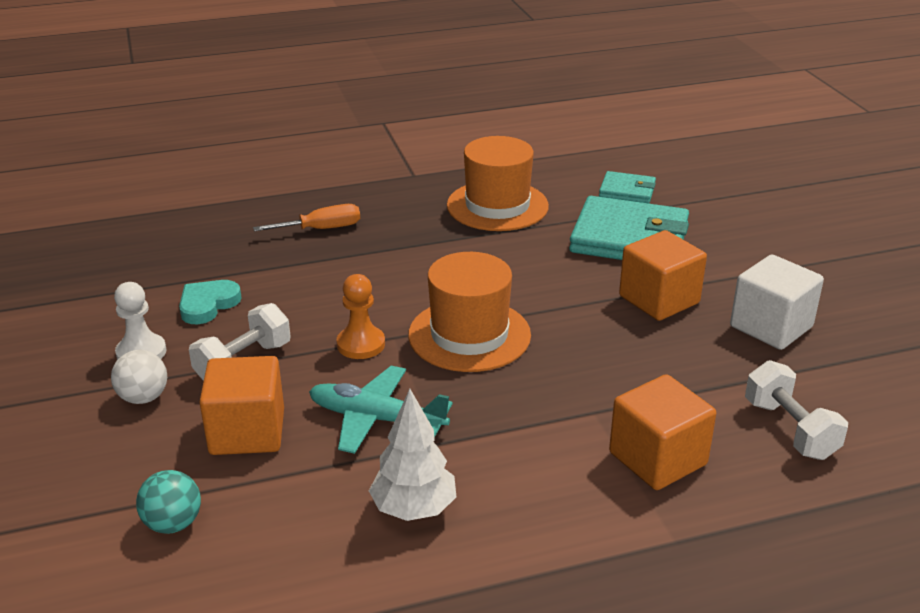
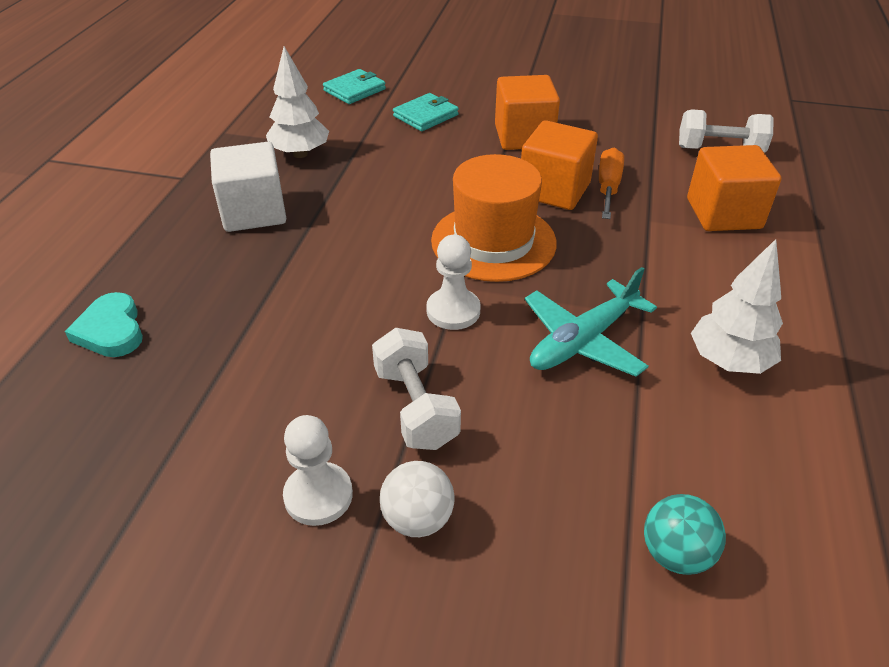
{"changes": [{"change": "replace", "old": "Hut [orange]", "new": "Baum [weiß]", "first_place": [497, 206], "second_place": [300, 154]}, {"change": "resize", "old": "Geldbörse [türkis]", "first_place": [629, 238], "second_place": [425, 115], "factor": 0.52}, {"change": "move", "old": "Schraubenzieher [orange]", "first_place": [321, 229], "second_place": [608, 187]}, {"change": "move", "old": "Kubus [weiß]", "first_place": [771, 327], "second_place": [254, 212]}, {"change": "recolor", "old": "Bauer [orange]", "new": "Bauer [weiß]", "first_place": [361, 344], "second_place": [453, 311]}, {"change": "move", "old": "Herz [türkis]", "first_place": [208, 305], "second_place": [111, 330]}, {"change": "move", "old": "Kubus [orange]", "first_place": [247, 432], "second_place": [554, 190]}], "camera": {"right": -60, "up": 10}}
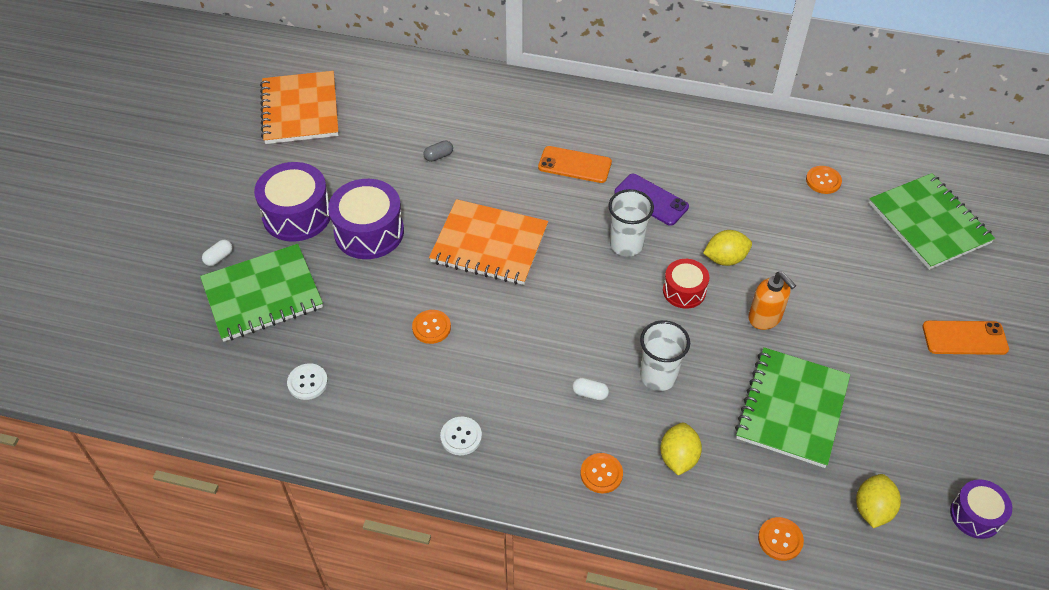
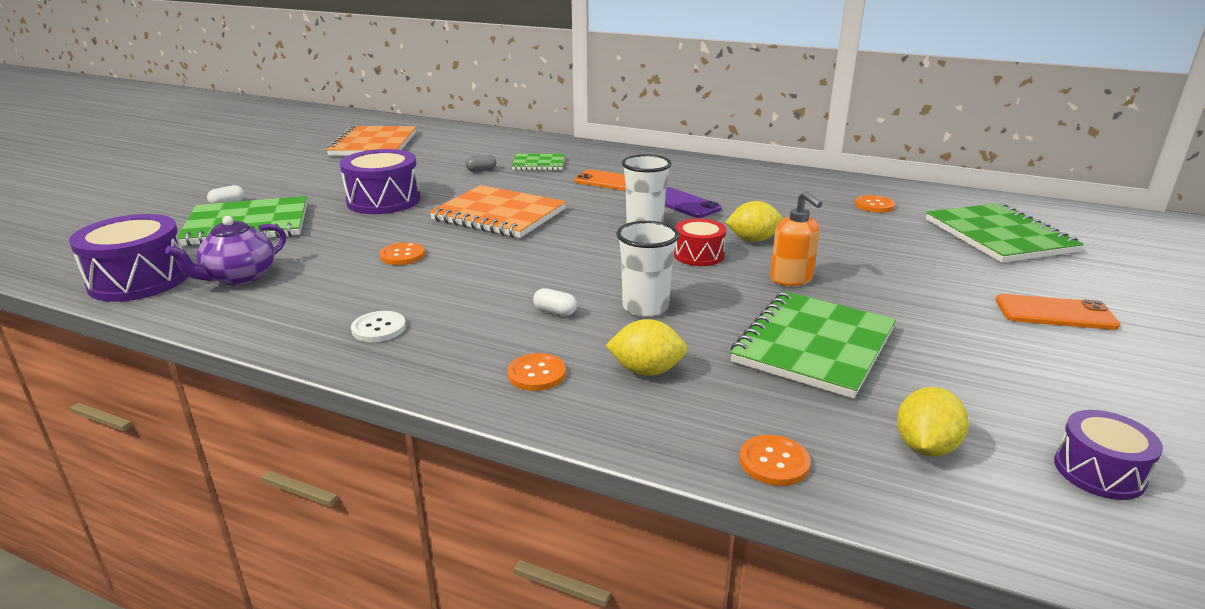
{"changes": [{"change": "move", "old": "Trommel [lila]", "first_place": [297, 215], "second_place": [139, 280]}, {"change": "replace", "old": "Knopf [weiß]", "new": "Teekanne [lila]", "first_place": [307, 382], "second_place": [239, 277]}, {"change": "rotate", "old": "Zitrone [gelb]", "first_place": [678, 458], "second_place": [646, 371], "degrees": 75}, {"change": "insert", "new": "Notizbuch [grün]", "second_place": [538, 164]}], "camera": {"right": 10, "up": -25}}
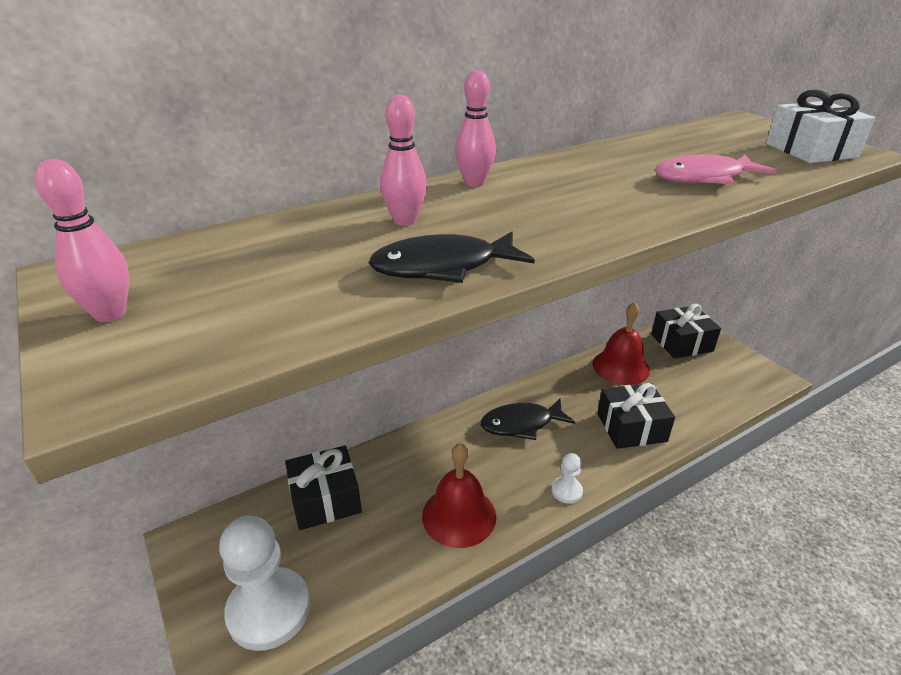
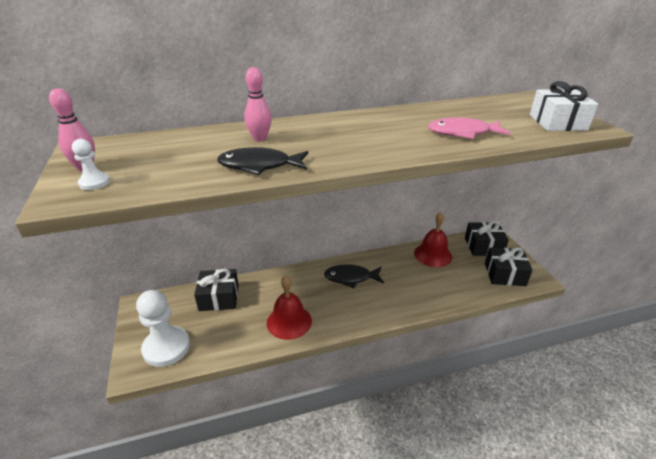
{"changes": [{"change": "delete", "old": "Bowlingkegel [rosa]", "first_place": [474, 183]}, {"change": "move", "old": "Geschenk [schwarz]", "first_place": [631, 427], "second_place": [504, 274]}, {"change": "move", "old": "Bauer [weiß]", "first_place": [566, 491], "second_place": [94, 183]}], "camera": {"right": 15, "up": 0}}
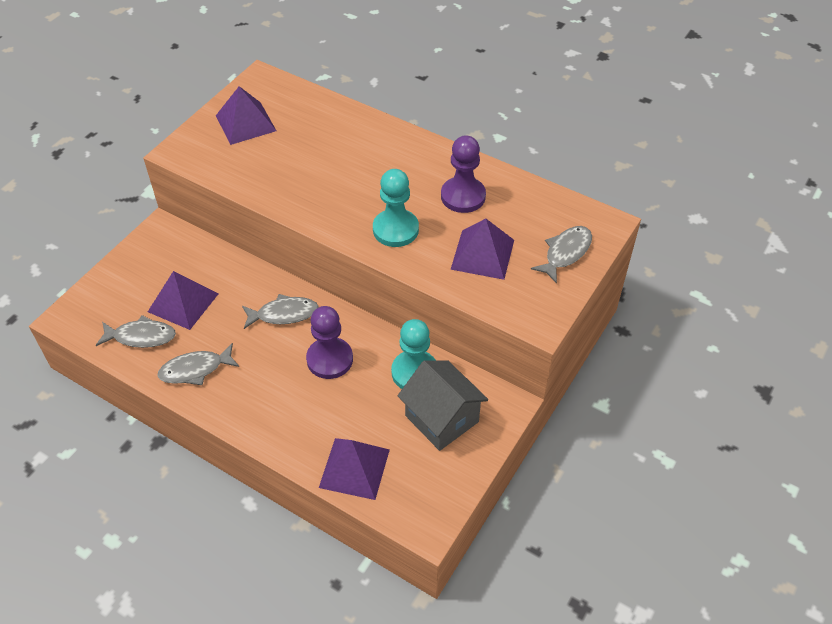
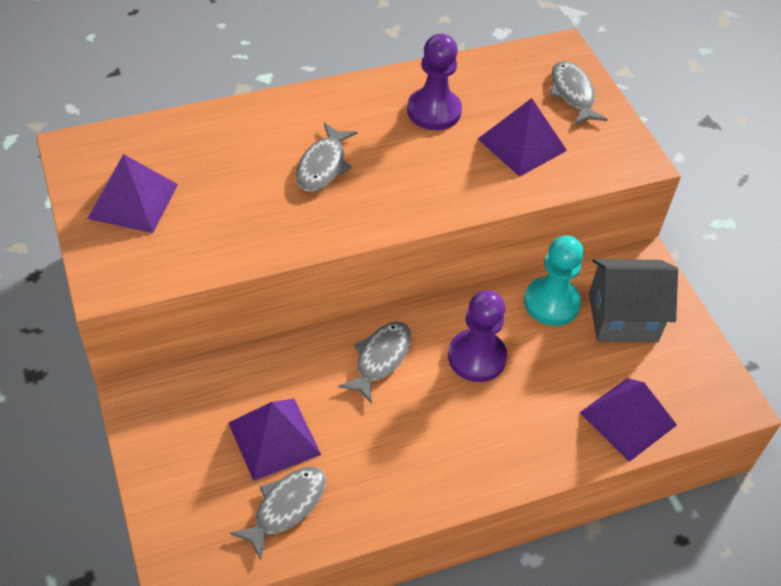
{"changes": [{"change": "delete", "old": "Bauer [türkis]", "first_place": [395, 229]}, {"change": "move", "old": "Fisch [grau]", "first_place": [195, 370], "second_place": [323, 166]}], "camera": {"right": -55, "up": 0}}
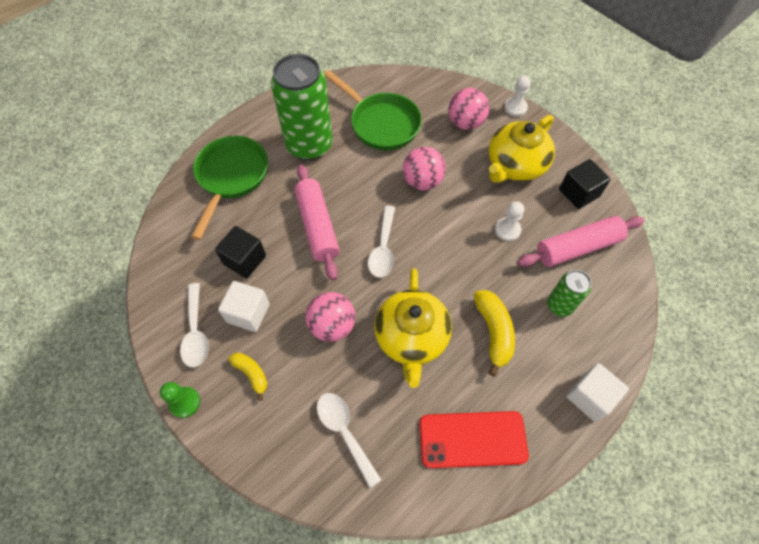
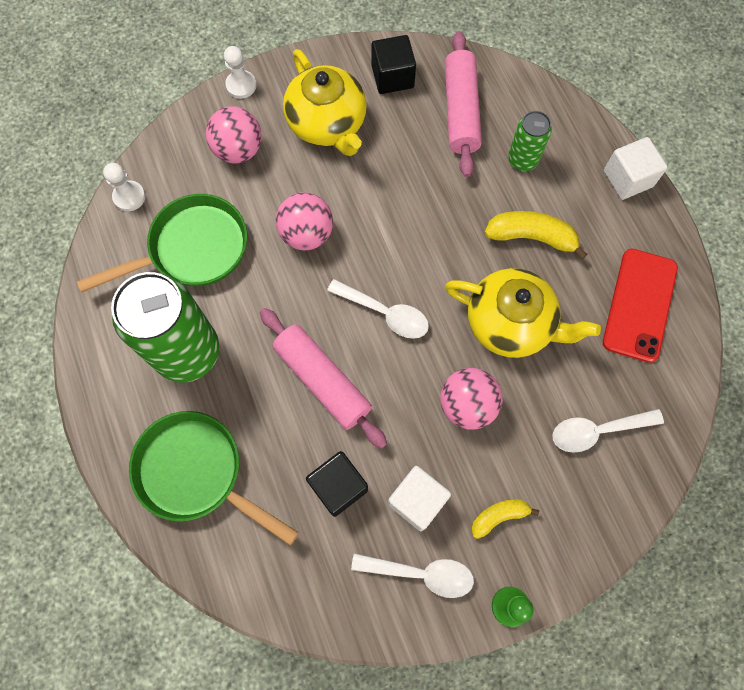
{"changes": [{"change": "rotate", "old": "Nudelholz [rosa]", "first_place": [317, 226], "second_place": [323, 380], "degrees": 45}, {"change": "move", "old": "Bauer [weiß]", "first_place": [507, 230], "second_place": [129, 197]}], "camera": {"right": -70, "up": 10}}
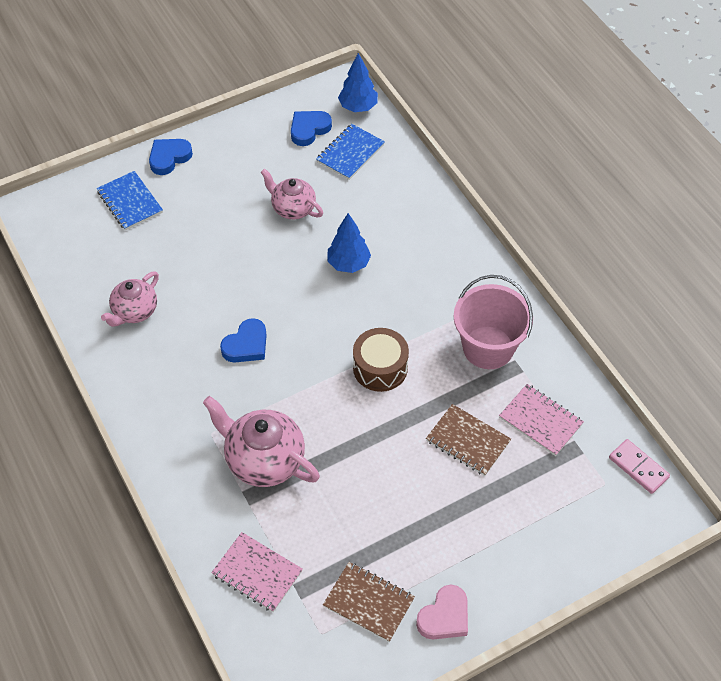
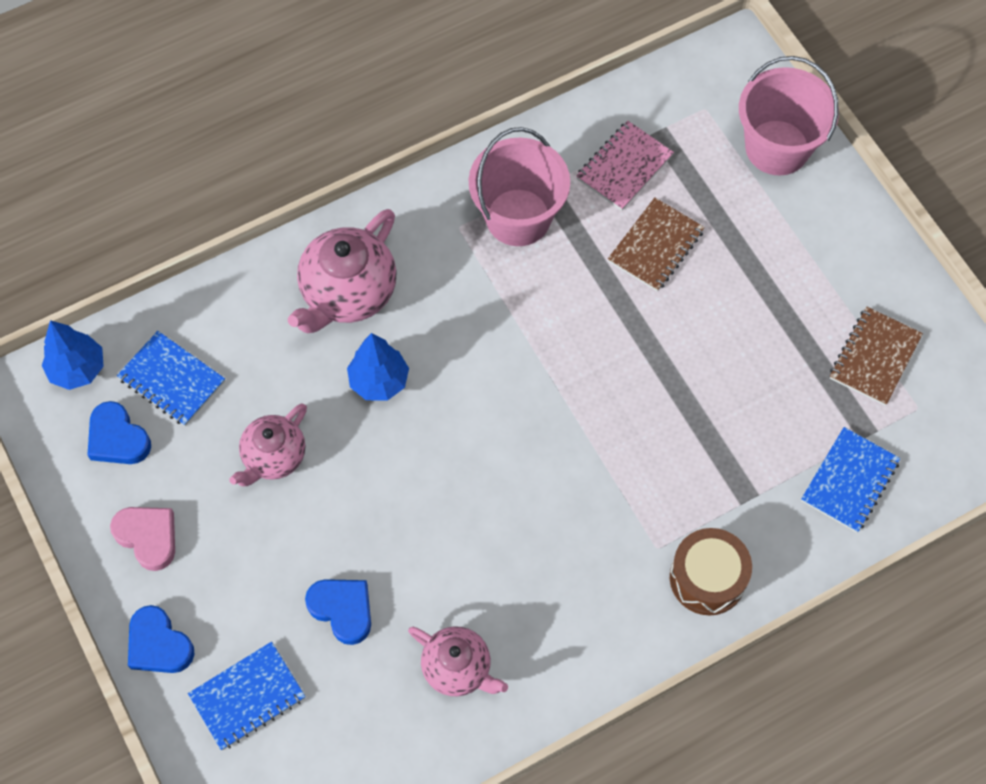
{"changes": [{"change": "move", "old": "Herz [blau]", "first_place": [246, 345], "second_place": [342, 610]}, {"change": "move", "old": "Trommel [braun]", "first_place": [380, 368], "second_place": [707, 578]}, {"change": "move", "old": "Teekanne [rosa]", "first_place": [264, 460], "second_place": [348, 293]}, {"change": "delete", "old": "Dominostein [rosa]", "first_place": [638, 467]}, {"change": "recolor", "old": "Notizbuch [rosa]", "new": "Notizbuch [blau]", "first_place": [257, 573], "second_place": [849, 481]}, {"change": "move", "old": "Herz [rosa]", "first_place": [444, 616], "second_place": [148, 537]}, {"change": "insert", "new": "Eimer [rosa]", "second_place": [777, 147]}], "camera": {"right": -90, "up": 10}}
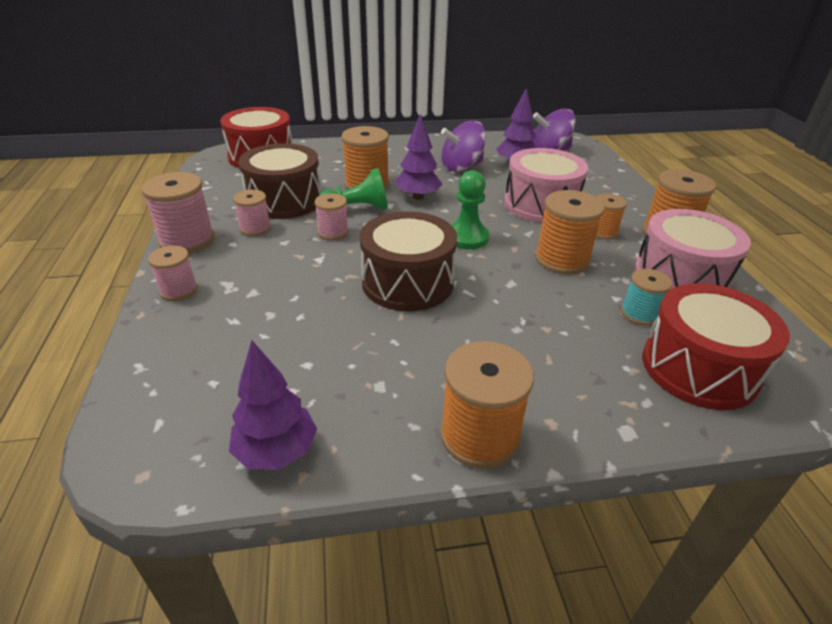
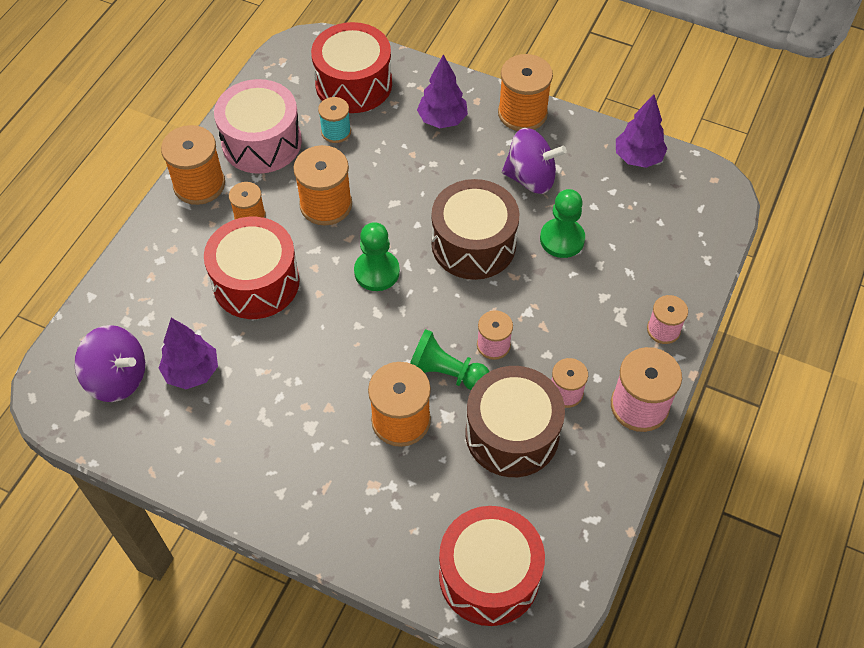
{"changes": [{"change": "move", "old": "Baum [lila]", "first_place": [418, 197], "second_place": [442, 120]}, {"change": "move", "old": "Kreisel [lila]", "first_place": [461, 167], "second_place": [530, 178]}, {"change": "recolor", "old": "Trommel [rosa]", "new": "Trommel [rot]", "first_place": [541, 205], "second_place": [256, 282]}, {"change": "insert", "new": "Bauer [grün]", "second_place": [562, 239]}], "camera": {"right": -145, "up": 20}}
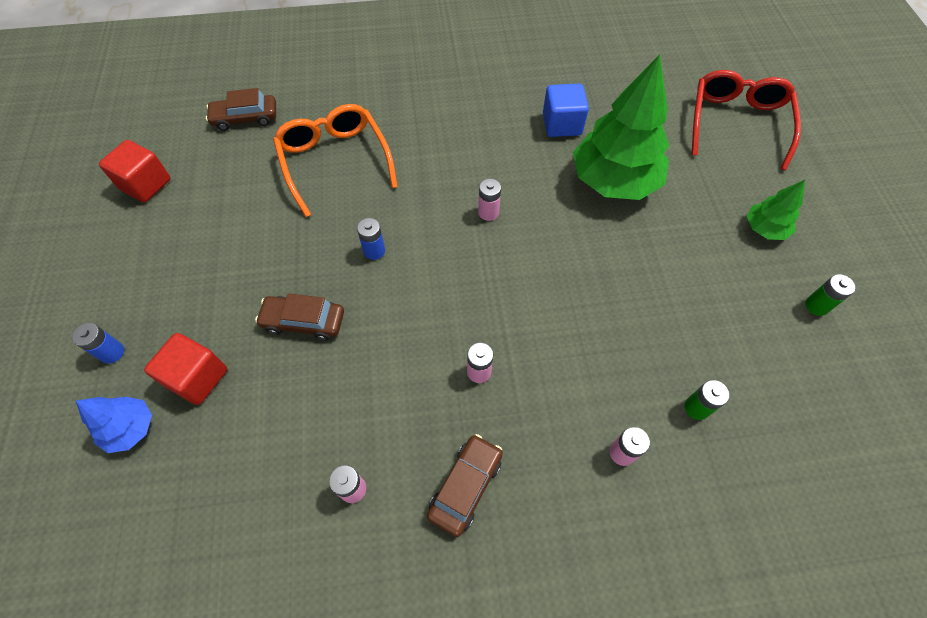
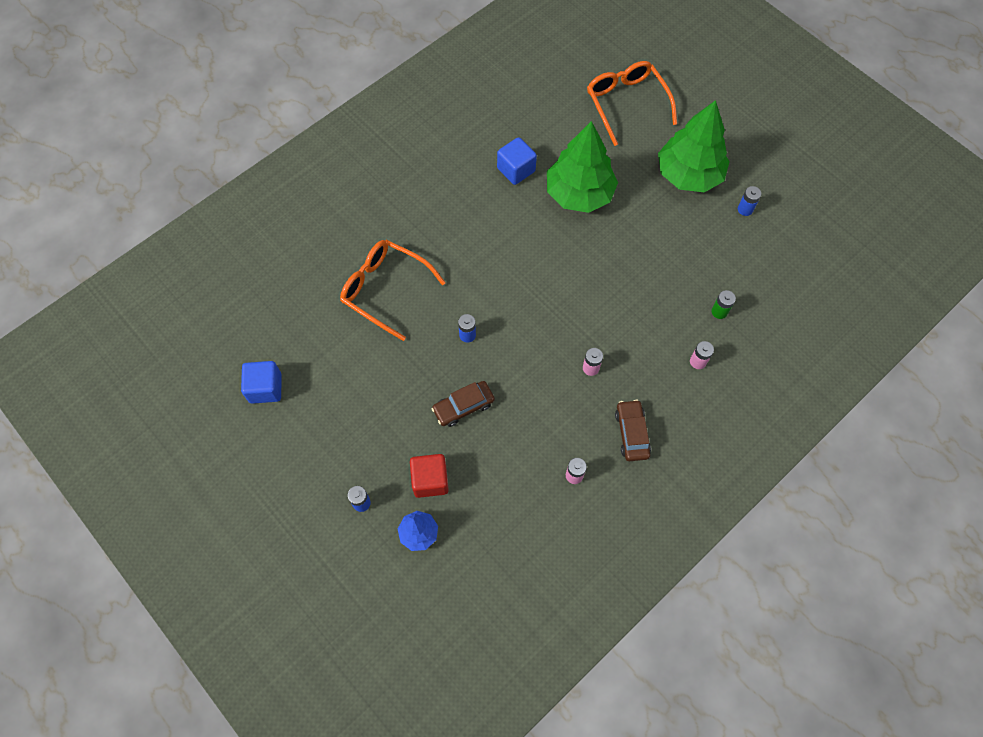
{"changes": [{"change": "recolor", "old": "Brille [rot]", "new": "Brille [orange]", "first_place": [736, 123], "second_place": [626, 103]}, {"change": "delete", "old": "Auto [braun]", "first_place": [245, 118]}, {"change": "recolor", "old": "Kubus [rot]", "new": "Kubus [blau]", "first_place": [146, 184], "second_place": [265, 388]}, {"change": "delete", "old": "Batterie [rosa]", "first_place": [488, 212]}, {"change": "resize", "old": "Baum [grün]", "first_place": [764, 229], "second_place": [688, 174], "factor": 2.07}, {"change": "recolor", "old": "Batterie [grün]", "new": "Batterie [blau]", "first_place": [816, 306], "second_place": [745, 209]}], "camera": {"right": -35, "up": 5}}
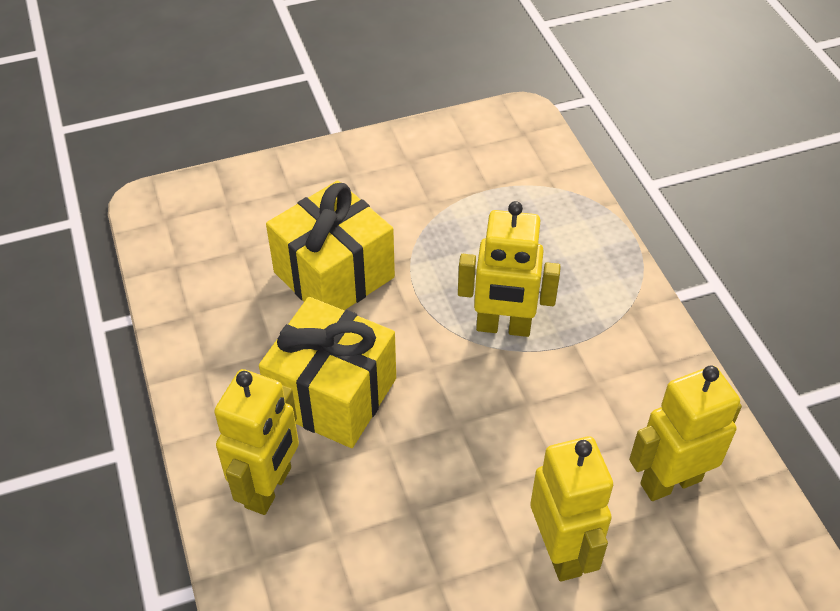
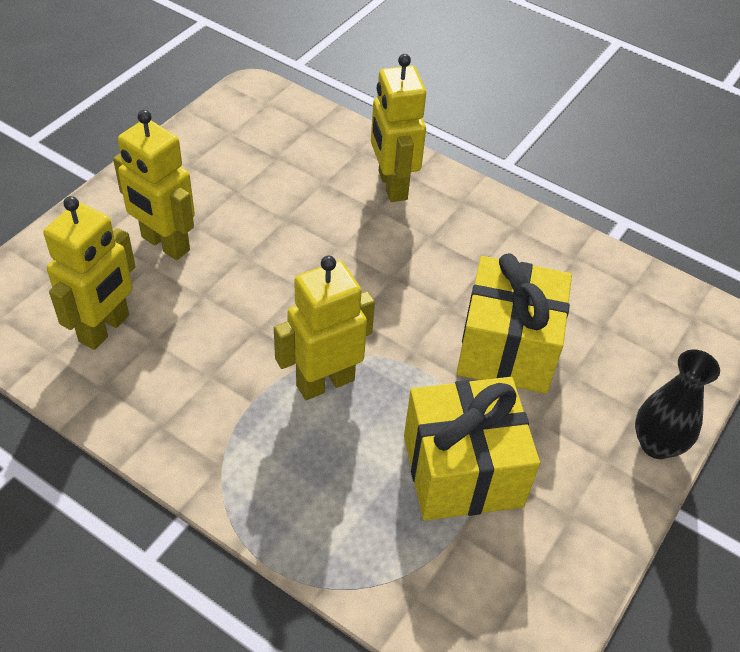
{"changes": [{"change": "move", "old": "Geschenk [gelb]", "first_place": [332, 395], "second_place": [462, 470]}, {"change": "insert", "new": "Vase [schwarz]", "second_place": [656, 444]}], "camera": {"right": 140, "up": 0}}
